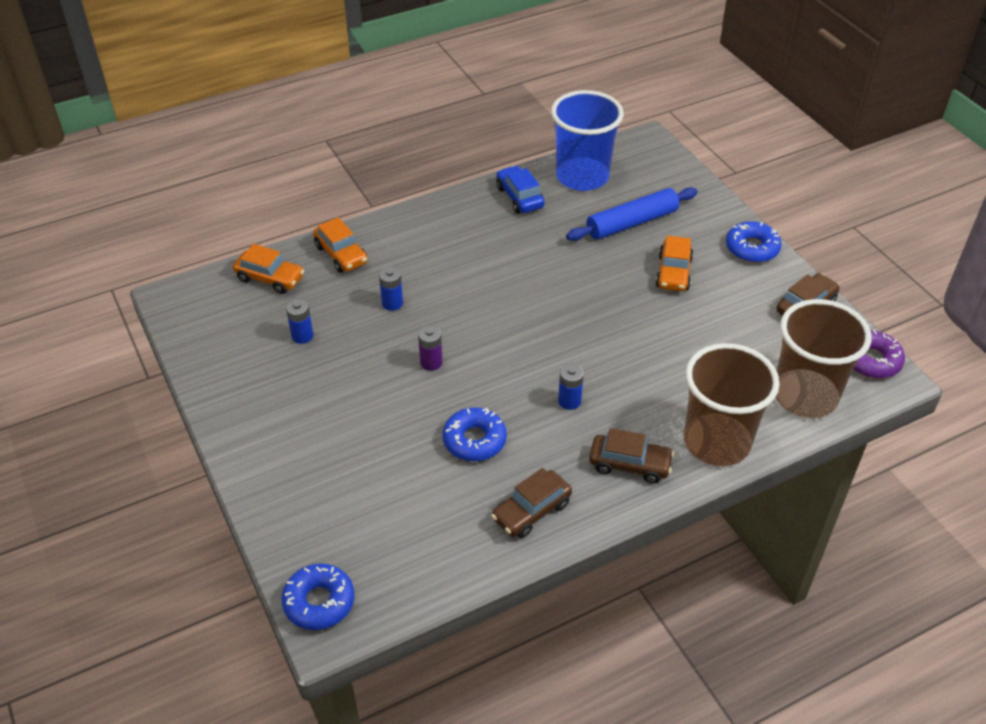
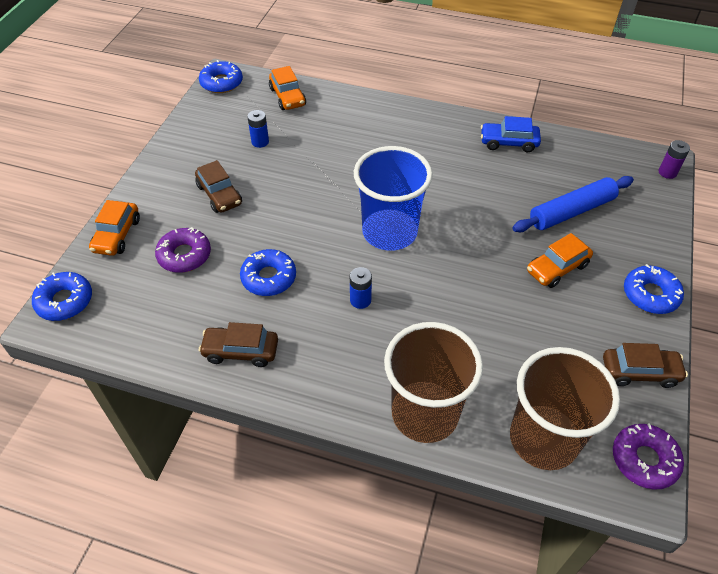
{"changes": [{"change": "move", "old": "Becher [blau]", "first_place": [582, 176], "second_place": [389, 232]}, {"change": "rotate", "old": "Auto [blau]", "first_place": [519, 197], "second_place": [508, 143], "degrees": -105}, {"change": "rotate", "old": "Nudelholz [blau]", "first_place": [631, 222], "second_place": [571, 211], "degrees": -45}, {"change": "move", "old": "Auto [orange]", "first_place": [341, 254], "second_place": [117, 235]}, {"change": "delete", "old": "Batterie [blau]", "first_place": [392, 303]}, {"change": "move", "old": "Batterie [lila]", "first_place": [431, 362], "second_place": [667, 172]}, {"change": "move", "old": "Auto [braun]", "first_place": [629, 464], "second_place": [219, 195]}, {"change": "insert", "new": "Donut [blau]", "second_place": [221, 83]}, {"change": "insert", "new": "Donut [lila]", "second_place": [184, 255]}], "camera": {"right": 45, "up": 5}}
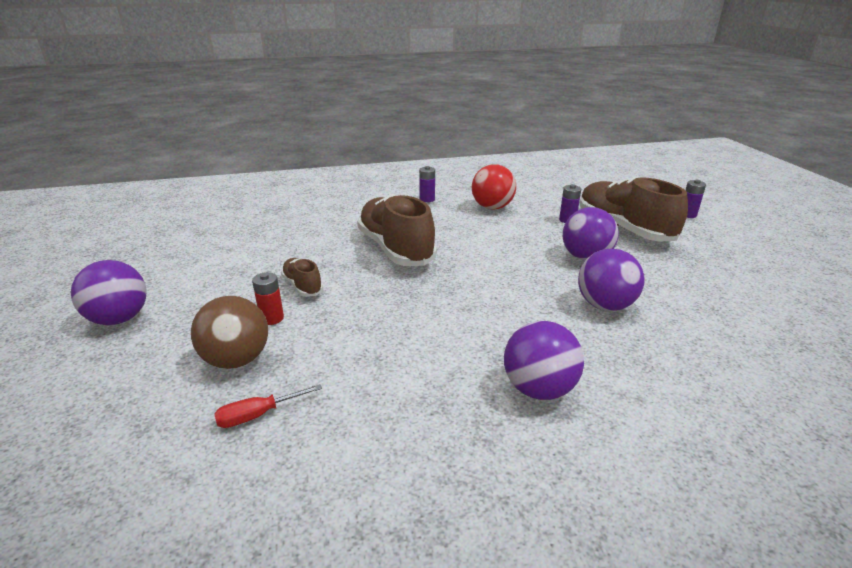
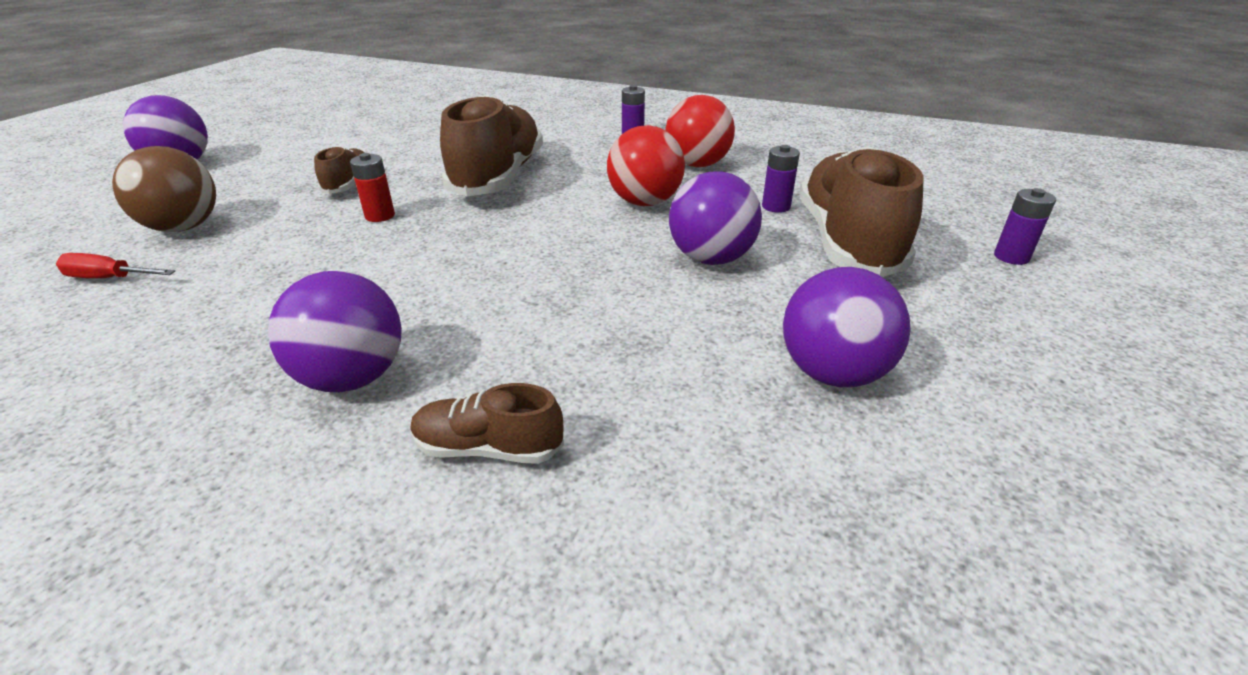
{"changes": [{"change": "move", "old": "Ball [lila]", "first_place": [605, 305], "second_place": [832, 373]}, {"change": "move", "old": "Batterie [rot]", "first_place": [272, 318], "second_place": [380, 216]}, {"change": "insert", "new": "Ball [rot]", "second_place": [645, 202]}, {"change": "insert", "new": "Schuh [braun]", "second_place": [488, 448]}], "camera": {"right": 35, "up": 5}}
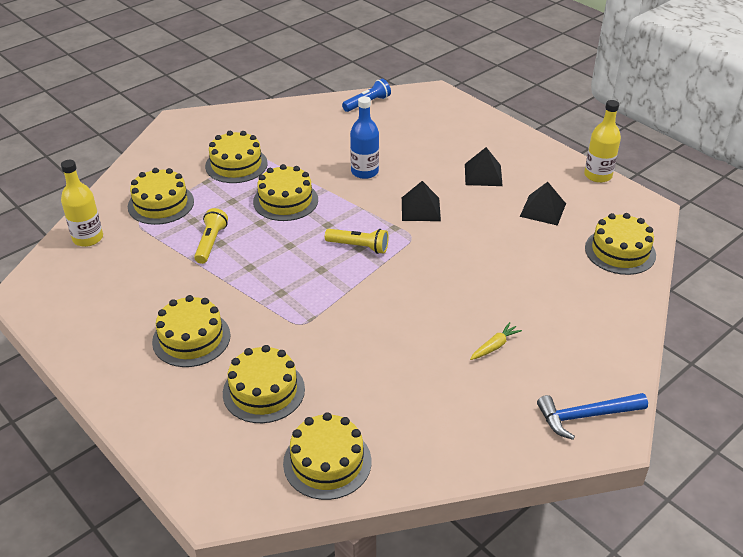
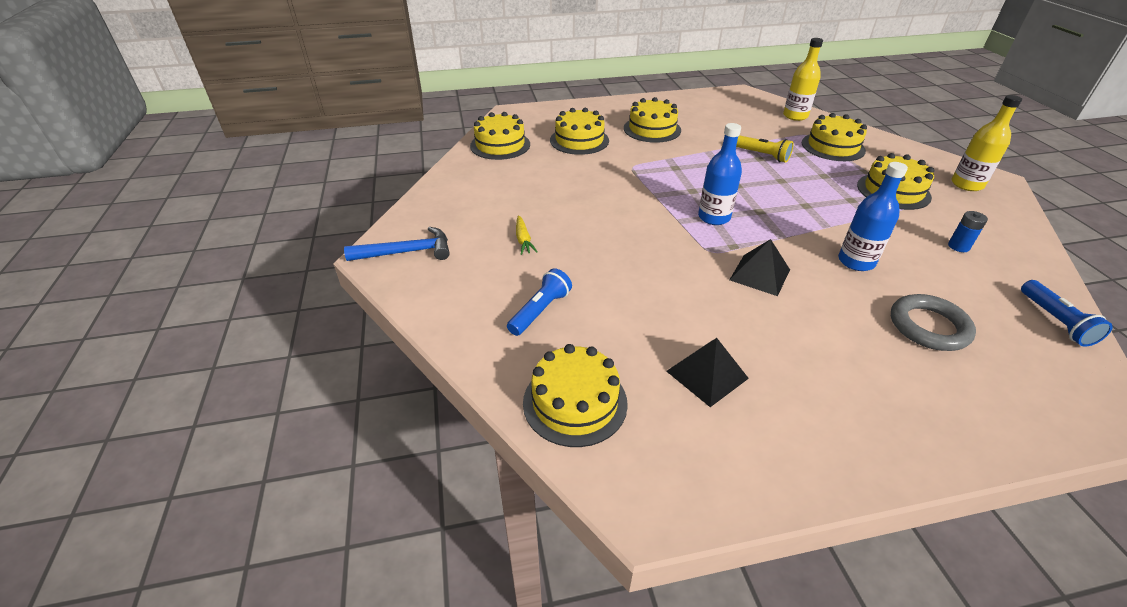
{"changes": [{"change": "move", "old": "Flasche [gelb]", "first_place": [598, 175], "second_place": [966, 184]}, {"change": "delete", "old": "Pyramide [schwarz]", "first_place": [483, 174]}, {"change": "delete", "old": "Kuchen [gelb]", "first_place": [285, 200]}, {"change": "replace", "old": "Taschenlampe [gelb]", "new": "Flasche [blau]", "first_place": [359, 246], "second_place": [714, 217]}, {"change": "rotate", "old": "Hammer [blau]", "first_place": [586, 416], "second_place": [406, 252], "degrees": 60}, {"change": "insert", "new": "Batterie [blau]", "second_place": [958, 246]}, {"change": "insert", "new": "Taschenlampe [blau]", "second_place": [540, 311]}, {"change": "insert", "new": "Ring [grau]", "second_place": [928, 326]}], "camera": {"right": 120, "up": 0}}
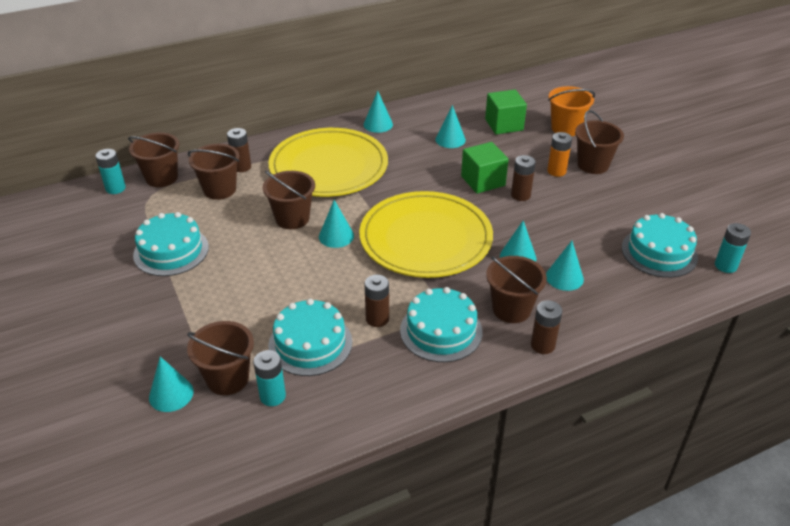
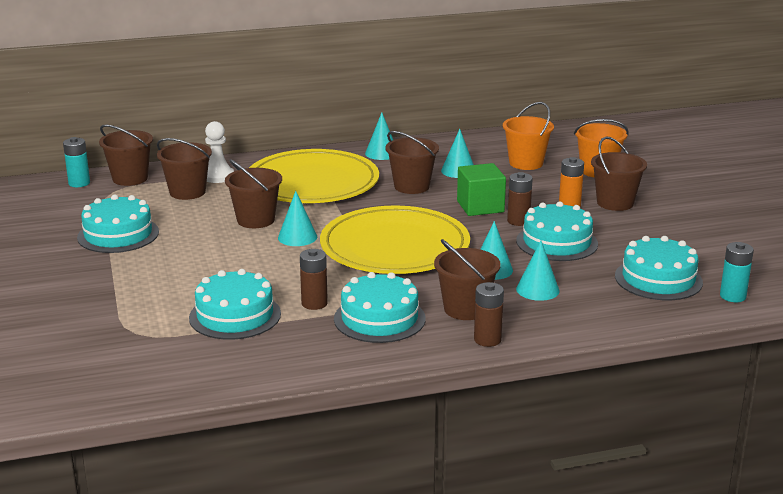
{"changes": [{"change": "replace", "old": "Kubus [grün]", "new": "Eimer [orange]", "first_place": [504, 125], "second_place": [526, 163]}, {"change": "replace", "old": "Batterie [braun]", "new": "Bauer [weiß]", "first_place": [241, 167], "second_place": [218, 176]}, {"change": "move", "old": "Eimer [braun]", "first_place": [227, 378], "second_place": [411, 186]}, {"change": "delete", "old": "Batterie [türkis]", "first_place": [272, 396]}, {"change": "delete", "old": "Kegel [türkis]", "first_place": [171, 394]}, {"change": "insert", "new": "Kuchen [türkis]", "second_place": [557, 242]}], "camera": {"right": 10, "up": -15}}
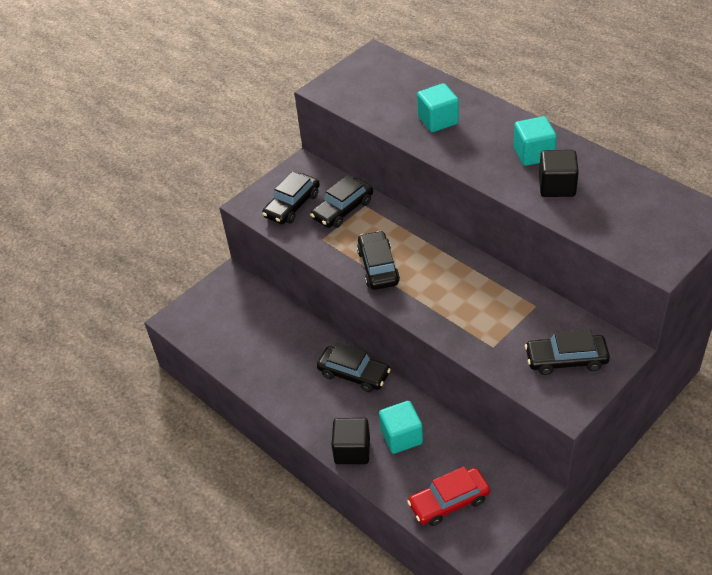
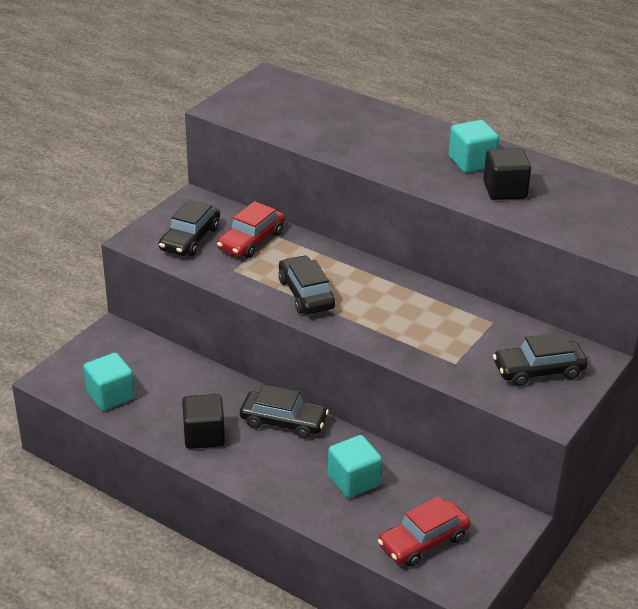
{"changes": [{"change": "move", "old": "Kubus [türkis]", "first_place": [438, 120], "second_place": [110, 395]}, {"change": "recolor", "old": "Auto [schwarz]", "new": "Auto [rot]", "first_place": [343, 209], "second_place": [251, 240]}, {"change": "move", "old": "Kubus [schwarz]", "first_place": [352, 450], "second_place": [204, 435]}], "camera": {"right": -15, "up": -10}}
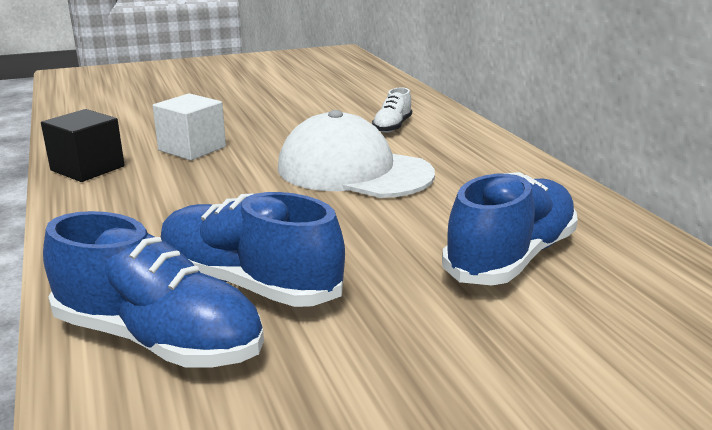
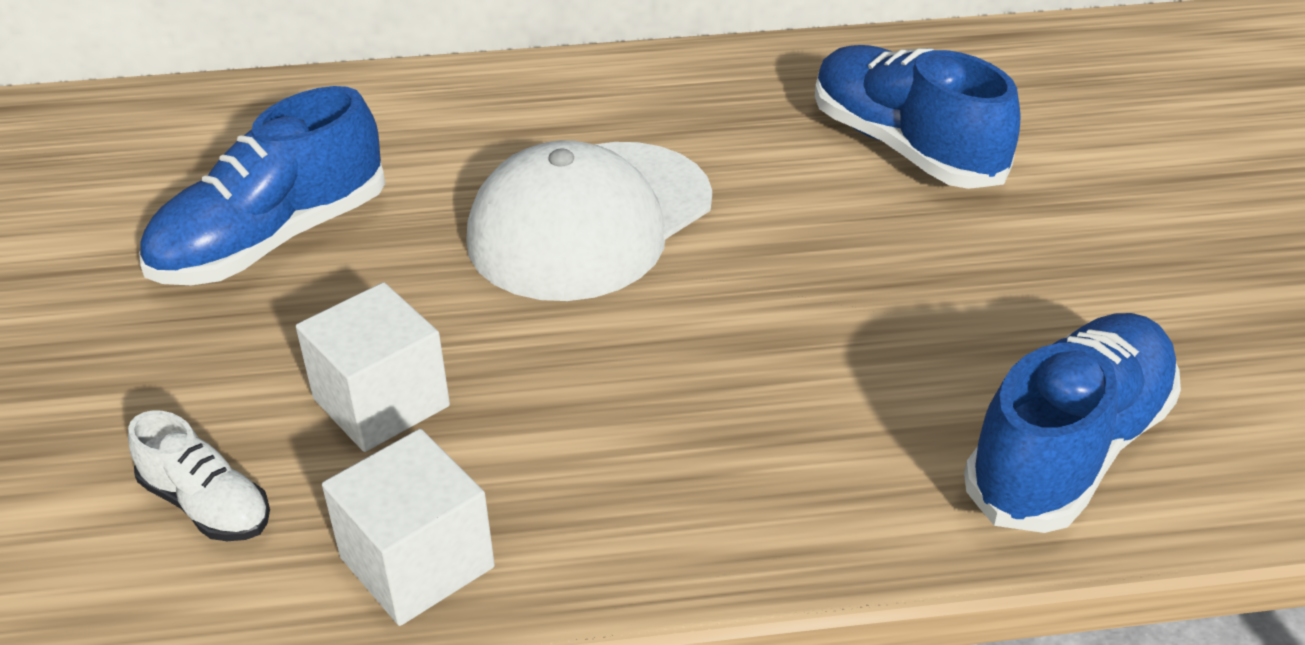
{"changes": [{"change": "move", "old": "Schuh [weiß]", "first_place": [392, 127], "second_place": [207, 505]}, {"change": "recolor", "old": "Kubus [schwarz]", "new": "Kubus [weiß]", "first_place": [87, 168], "second_place": [417, 562]}, {"change": "move", "old": "Schuh [blau]", "first_place": [248, 283], "second_place": [273, 240]}], "camera": {"right": -75, "up": 15}}
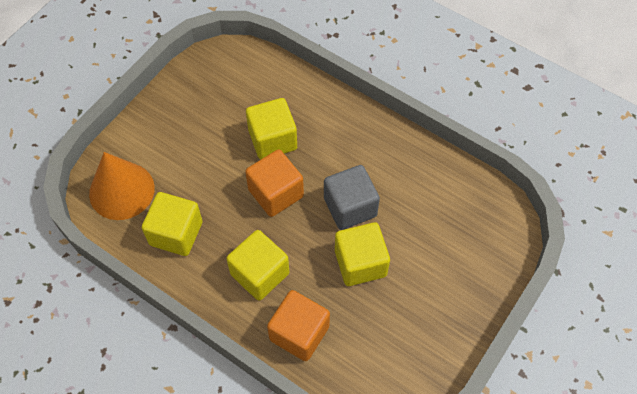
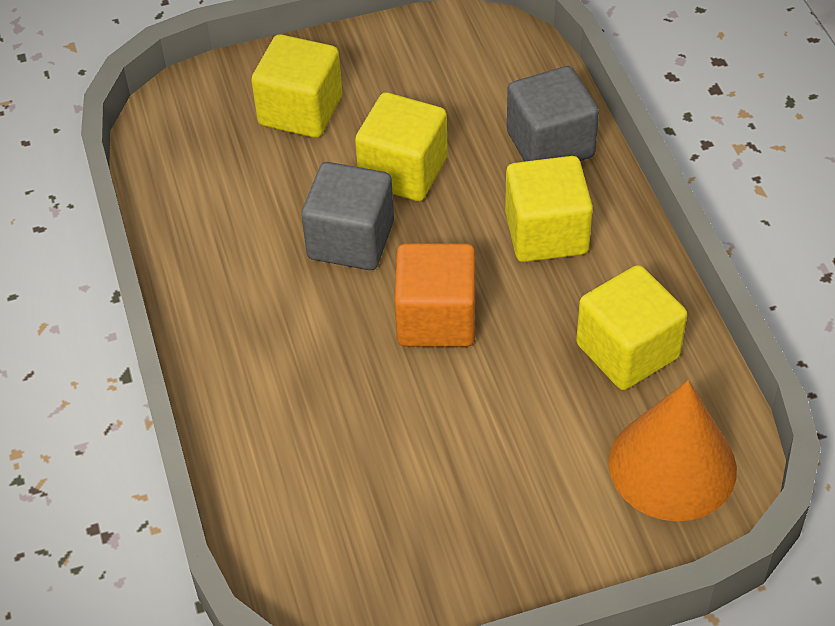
{"changes": [{"change": "move", "old": "Kubus [gelb]", "first_place": [272, 140], "second_place": [300, 111]}, {"change": "recolor", "old": "Kubus [orange]", "new": "Kubus [grau]", "first_place": [299, 333], "second_place": [550, 144]}], "camera": {"right": -140, "up": -10}}
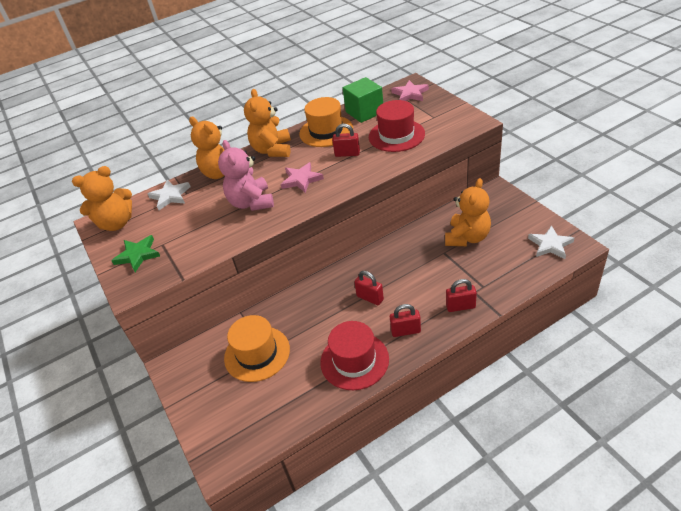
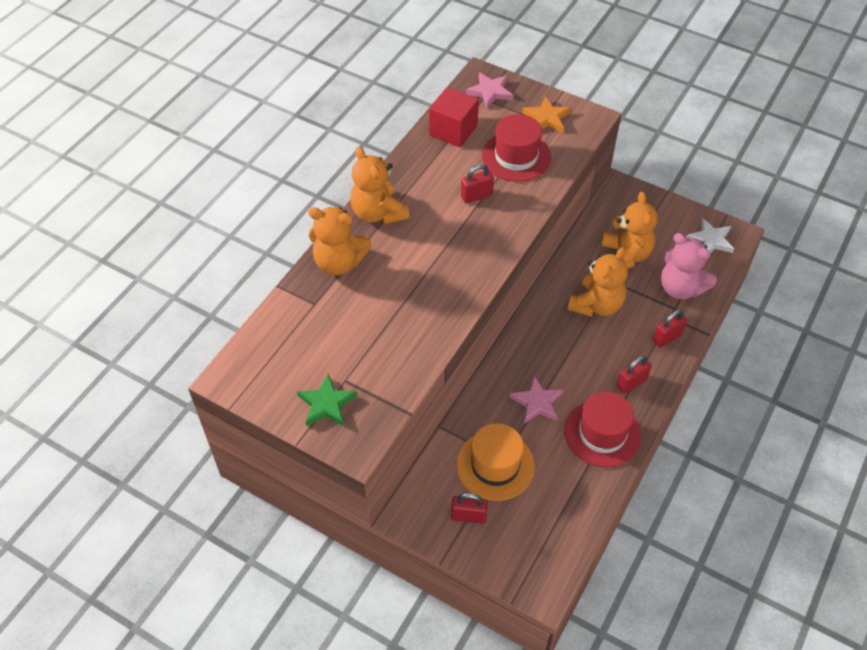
{"changes": [{"change": "recolor", "old": "Kubus [grün]", "new": "Kubus [rot]", "first_place": [364, 112], "second_place": [453, 131]}, {"change": "delete", "old": "Hut [orange]", "first_place": [326, 131]}, {"change": "move", "old": "Teddybär [rosa]", "first_place": [251, 203], "second_place": [680, 288]}, {"change": "move", "old": "Stern [rosa]", "first_place": [301, 179], "second_place": [537, 402]}, {"change": "move", "old": "Teddybär [orange]", "first_place": [116, 223], "second_place": [596, 305]}, {"change": "delete", "old": "Stern [weiß]", "first_place": [170, 196]}, {"change": "move", "old": "Vorhängeschloss [rot]", "first_place": [370, 298], "second_place": [468, 516]}, {"change": "insert", "new": "Stern [orange]", "second_place": [546, 118]}], "camera": {"right": -35, "up": 10}}
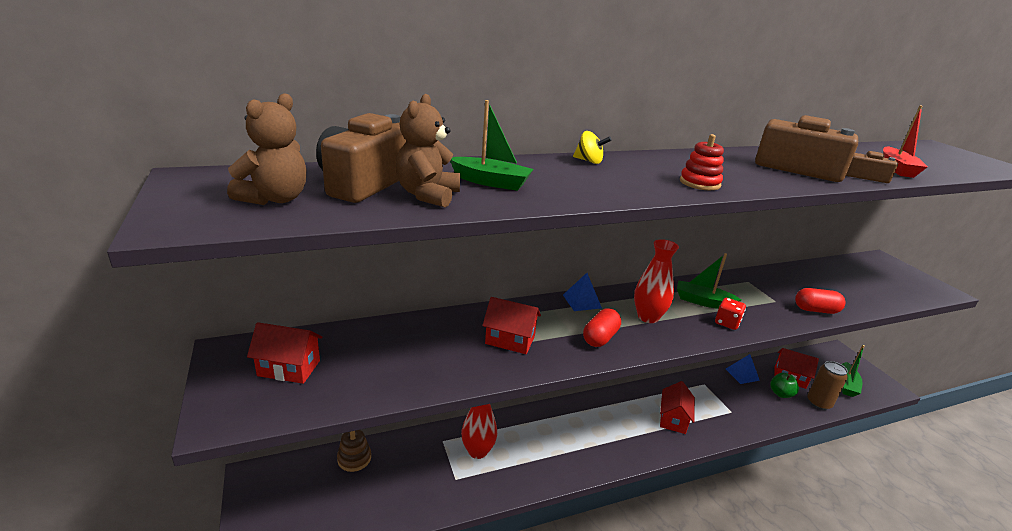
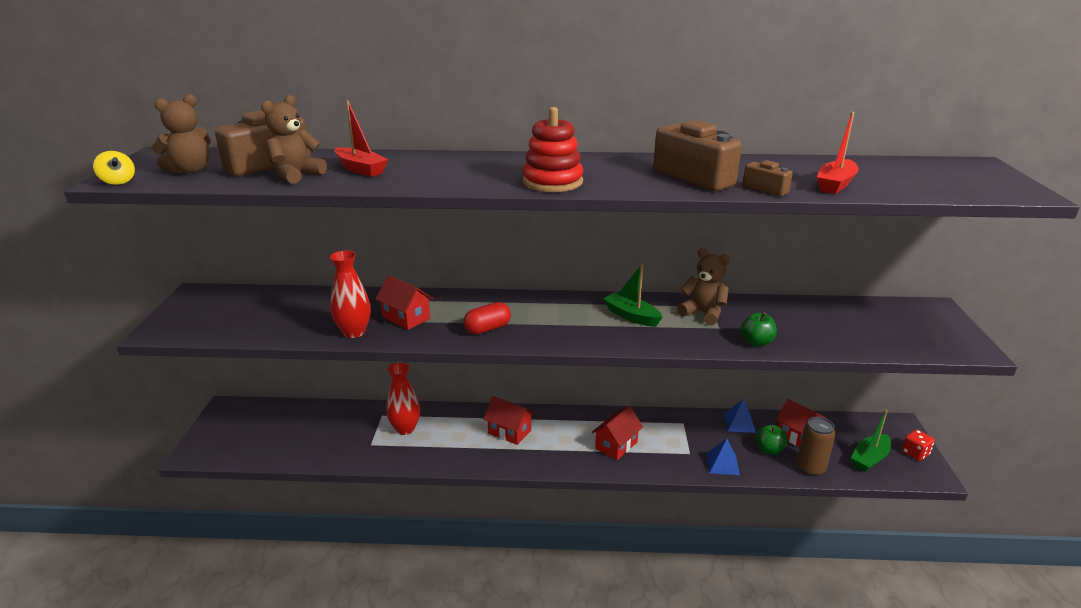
{"changes": [{"change": "recolor", "old": "Boot [grün]", "new": "Boot [rot]", "first_place": [491, 182], "second_place": [360, 169]}, {"change": "move", "old": "Kreisel [gelb]", "first_place": [589, 161], "second_place": [118, 182]}, {"change": "resize", "old": "Stapelspielzeug [rot]", "first_place": [699, 183], "second_place": [552, 182], "factor": 1.56}, {"change": "move", "old": "Vase [rot]", "first_place": [648, 317], "second_place": [354, 332]}, {"change": "move", "old": "Pyramide [blau]", "first_place": [581, 301], "second_place": [722, 464]}, {"change": "replace", "old": "Kapsel [rot]", "new": "Apfel [grün]", "first_place": [815, 310], "second_place": [756, 342]}, {"change": "move", "old": "Spielwürfel [rot]", "first_place": [727, 323], "second_place": [915, 453]}, {"change": "move", "old": "Haus [rot]", "first_place": [289, 368], "second_place": [509, 432]}, {"change": "delete", "old": "Stapelspielzeug [braun]", "first_place": [354, 458]}, {"change": "insert", "new": "Teddybär [braun]", "second_place": [703, 313]}], "camera": {"right": 25, "up": 0}}
